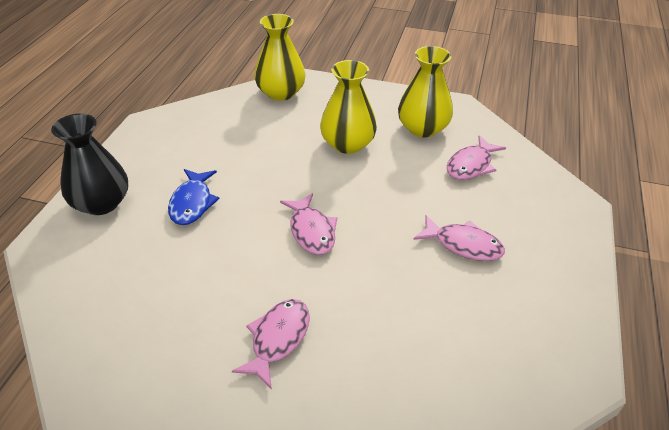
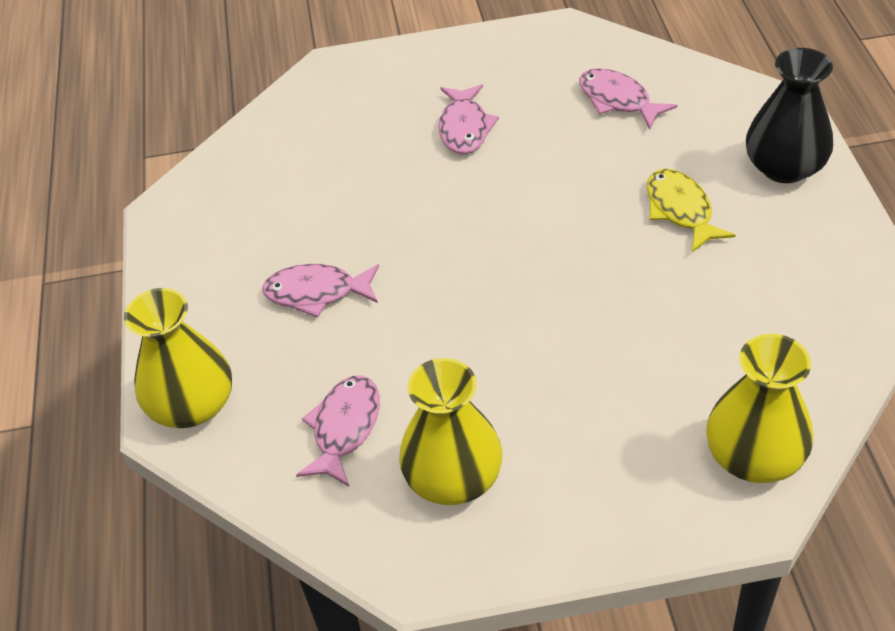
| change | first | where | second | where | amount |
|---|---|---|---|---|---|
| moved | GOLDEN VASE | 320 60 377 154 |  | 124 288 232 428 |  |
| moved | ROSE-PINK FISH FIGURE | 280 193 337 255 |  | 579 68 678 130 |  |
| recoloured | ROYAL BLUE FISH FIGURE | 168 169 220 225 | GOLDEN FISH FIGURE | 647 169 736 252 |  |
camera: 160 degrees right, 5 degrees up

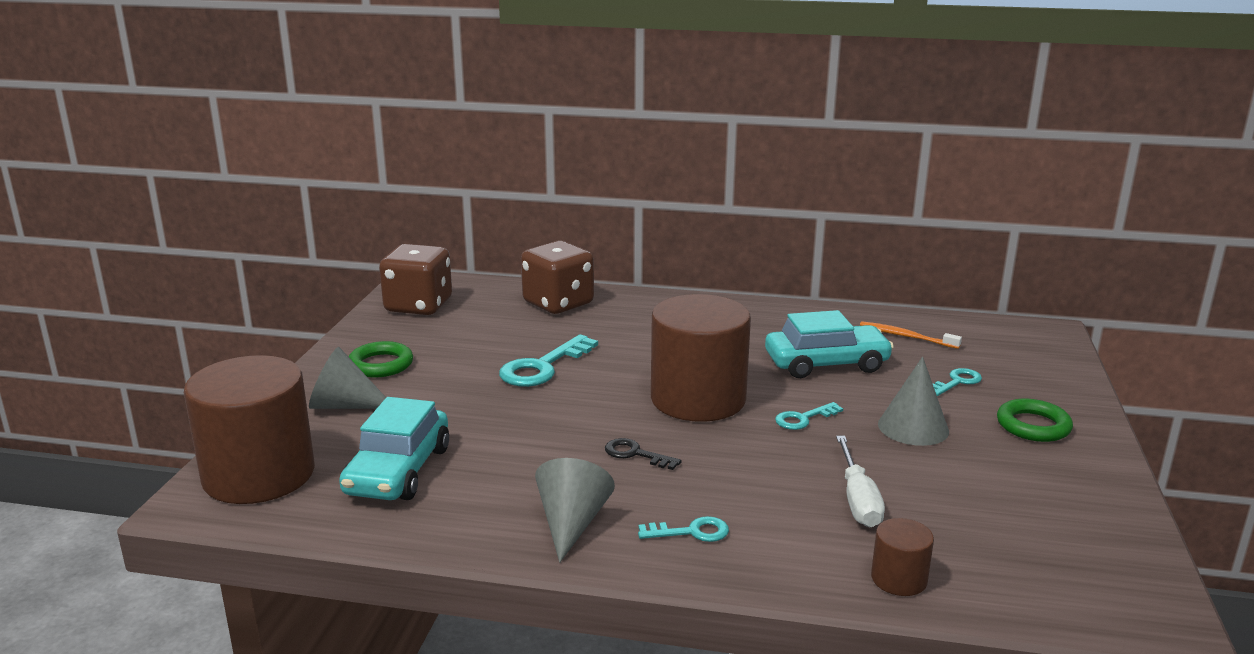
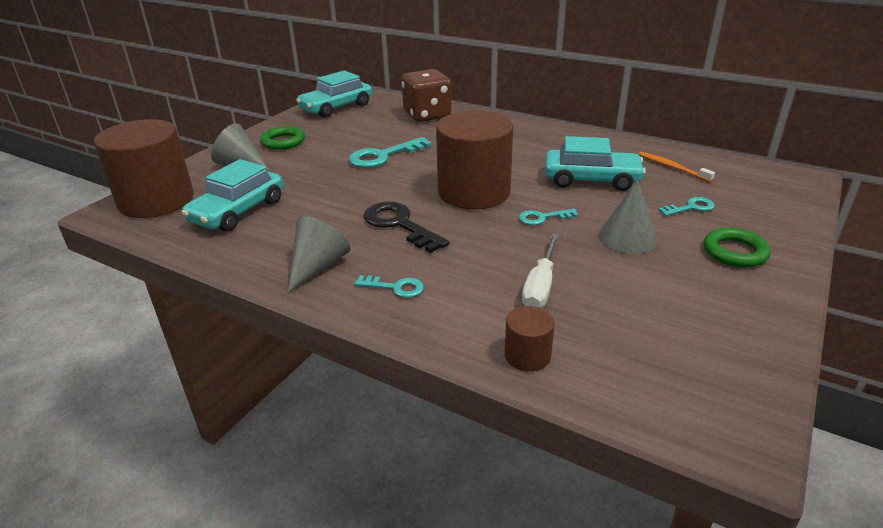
| change | first | where | second | where | amount |
|---|---|---|---|---|---|
| replaced | BROWN DICE | 379 244 452 315 | TEAL AUTOMOBILE | 296 70 372 118 |  |
| resized | BLACK LATCHKEY | 605 438 682 470 |  | 364 202 449 253 | x1.78 |
camera: 20 degrees right, 10 degrees up

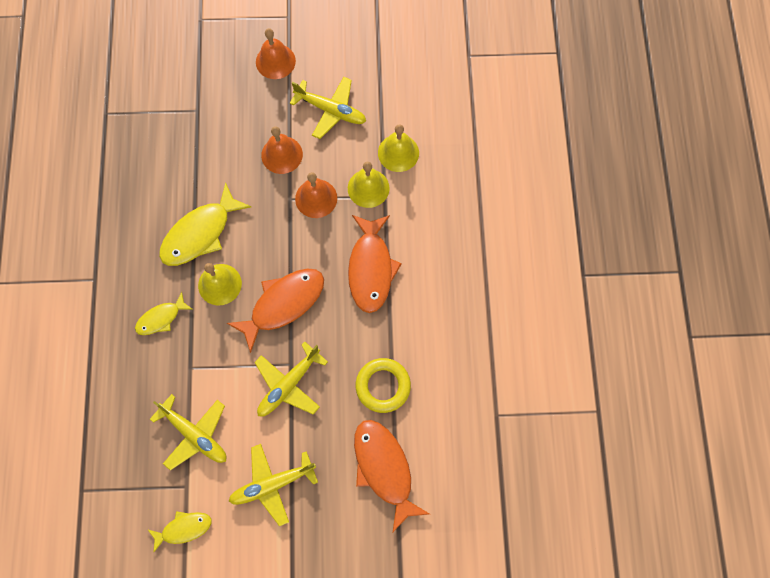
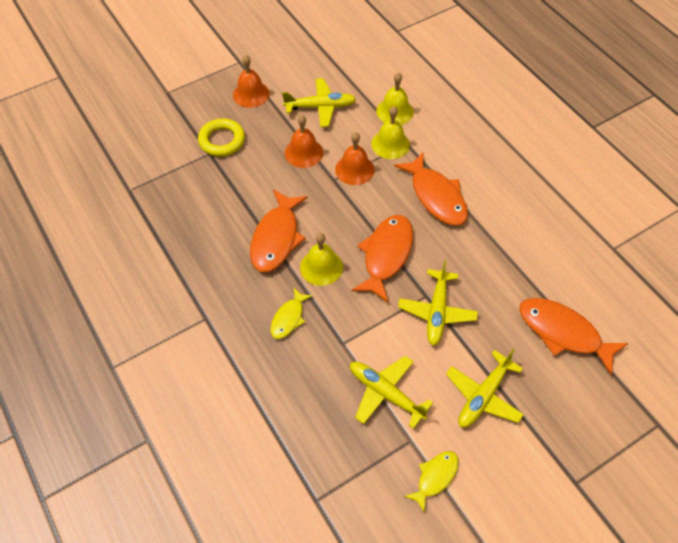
| change | first | where | second | where | amount |
|---|---|---|---|---|---|
| moved | GOLDEN RING | 356 358 411 413 |  | 198 118 245 156 |  |
| recoloured | GOLDEN FISH FIGURE | 159 182 251 266 | BRIGHT ORANGE FISH FIGURE | 250 189 308 272 |  |
| turned | GOLDEN AEROPLANE | 150 394 226 471 |  | 350 356 433 429 | 150 degrees counterclockwise |
camera: 30 degrees left, 15 degrees down

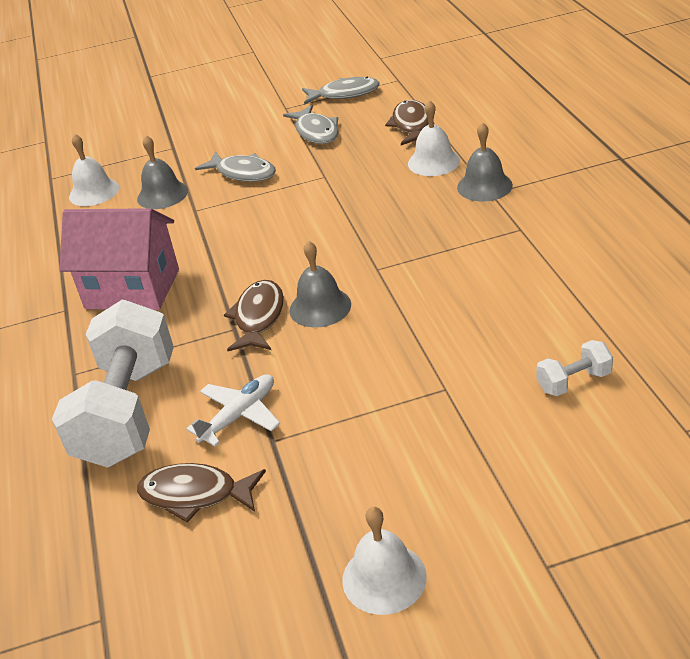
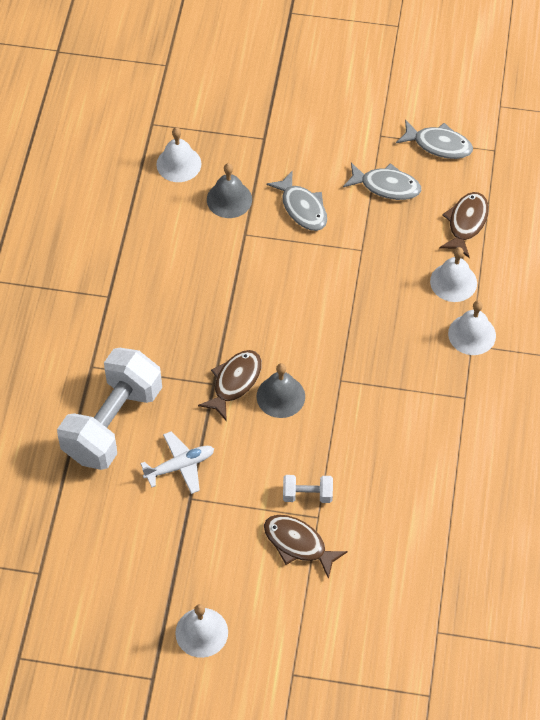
| change | first | where | second | where | amount |
|---|---|---|---|---|---|
| moved | BROWN FISH FIGURE | 137 463 266 523 |  | 264 515 348 579 |  |
| moved | SNOW-WHITE FREE WEIGHT | 537 340 613 396 |  | 283 475 333 503 |  |
| turned | GREY FISH FIGURE | 283 105 339 144 |  | 343 163 421 200 | 75 degrees counterclockwise |
| recoloured | GREY HAND BELL | 457 122 513 201 | SNOW-WHITE HAND BELL | 448 300 496 355 |  |
| removed | ROSE-PINK COTTAGE | 60 208 179 310 |  |  |  |
camera: 20 degrees right, 20 degrees up

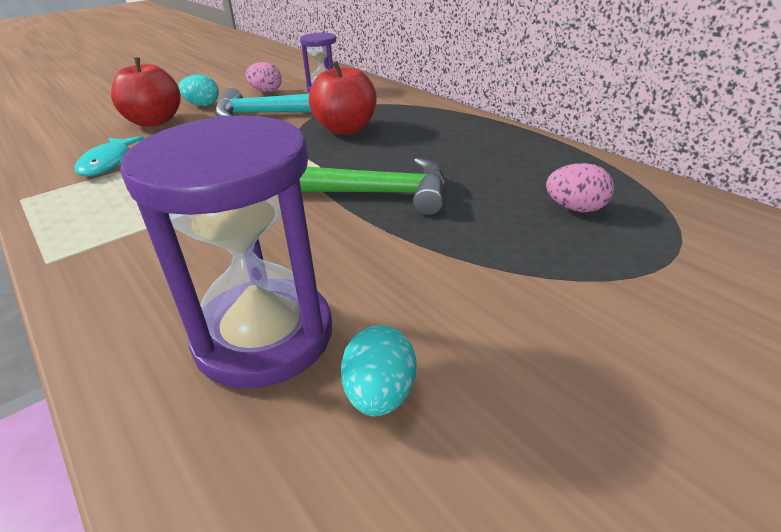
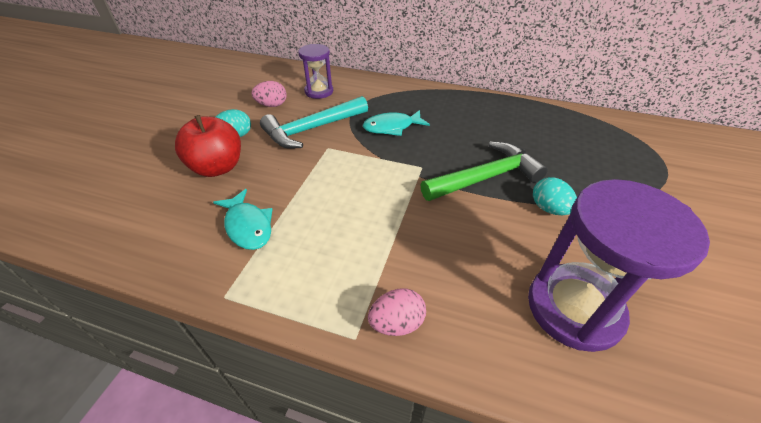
| change | first | where | second | where | amount |
|---|---|---|---|---|---|
| replaced | SCARLET APPLE FRUIT | 309 61 377 135 | TEAL FISH FIGURE | 363 110 430 136 |  |
| moved | ROSE-PINK TOY EGG | 546 163 614 212 |  | 368 288 426 336 |  |
| moved | TEAL TOY EGG | 341 325 416 416 |  | 533 177 577 215 |  |
camera: 35 degrees left, 10 degrees up

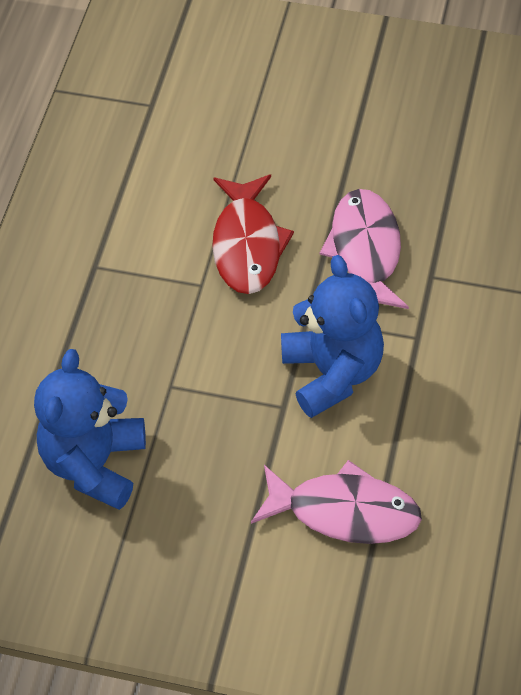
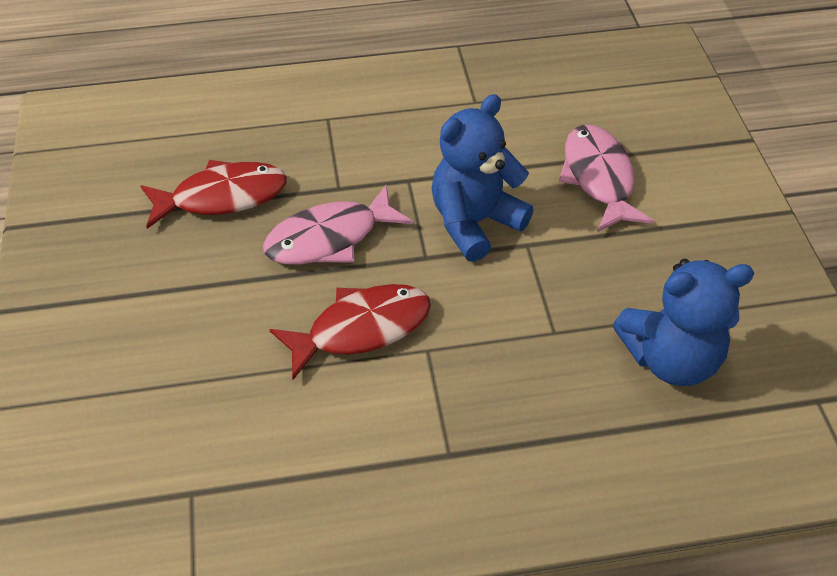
| change | first | where | second | where | amount |
|---|---|---|---|---|---|
| added |  |  | SCARLET FISH FIGURE | 140 160 287 229 |  |
camera: 115 degrees left, 5 degrees down

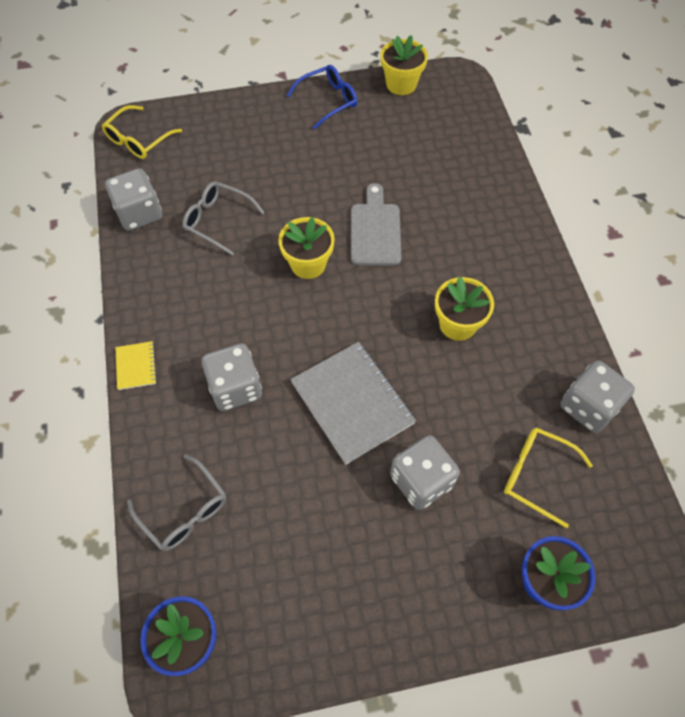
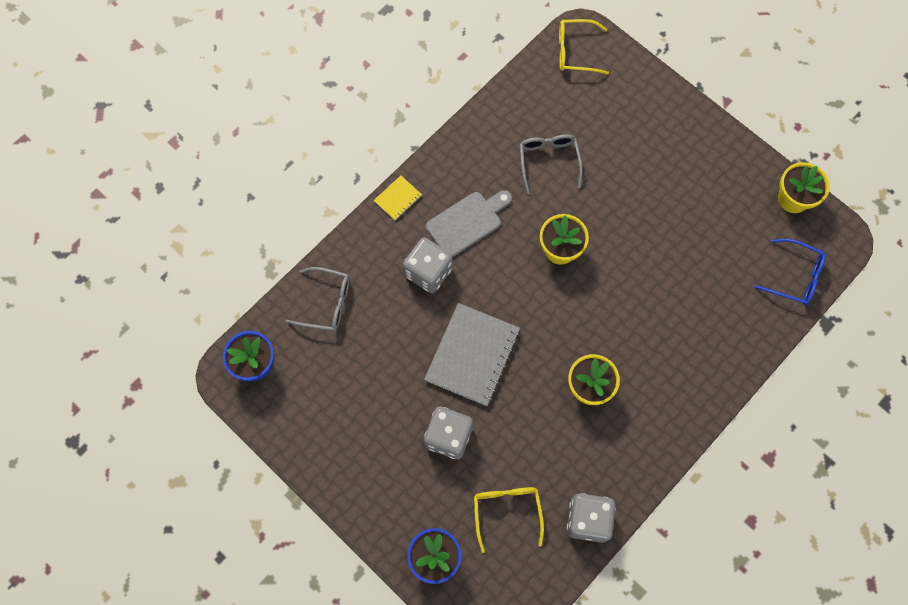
| change | first | where | second | where | amount |
|---|---|---|---|---|---|
| turned | GREY EYEGLASSES | 127 454 226 551 |  | 285 267 350 331 | 90 degrees counterclockwise |
| moved | GREY CUTTING BOARD | 351 183 401 266 |  | 426 190 512 257 |  |
| moved | ROYAL BLUE EYEGLASSES | 286 65 357 130 |  | 754 239 826 305 |  |
| removed | GREY DICE | 105 168 162 231 |  |  |  |
camera: 55 degrees right, 10 degrees up

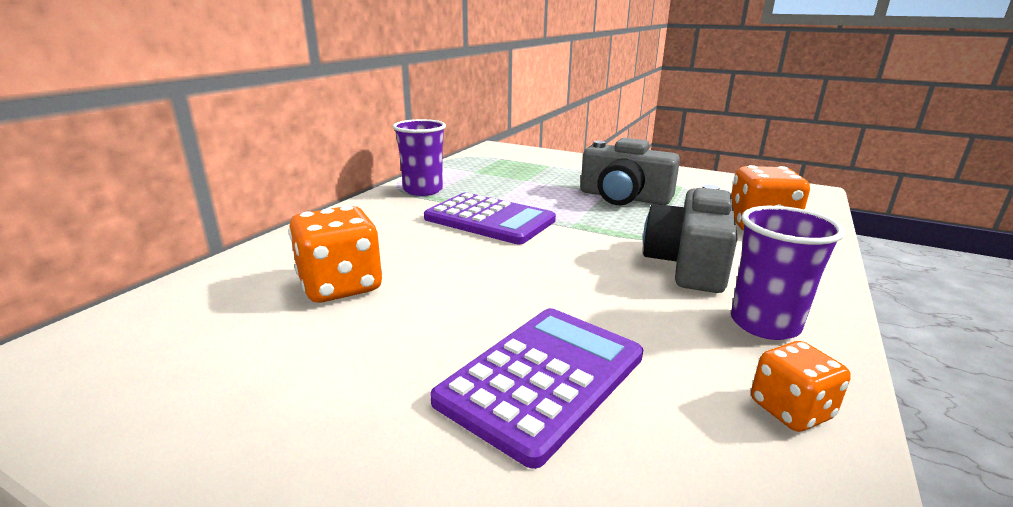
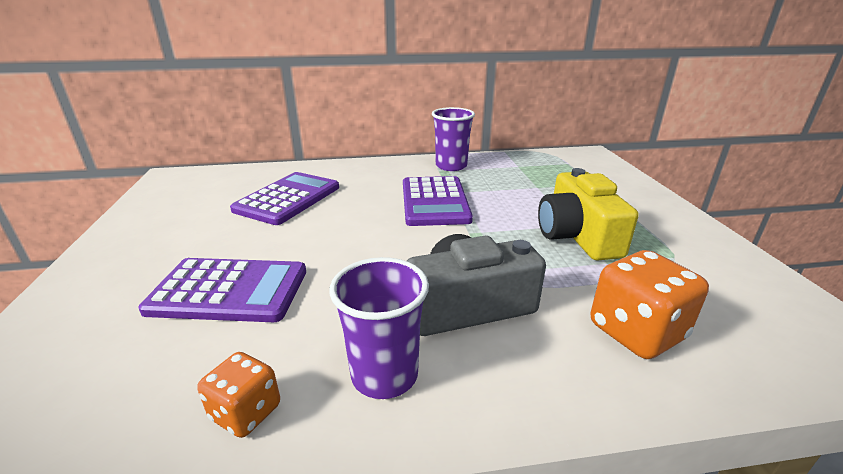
| change | first | where | second | where | amount |
|---|---|---|---|---|---|
| replaced | BRIGHT ORANGE DICE | 288 205 383 302 | VIOLET CALCULATOR | 230 172 339 225 |  |
| recoloured | GREY CAMERA | 581 138 680 205 | GOLDEN CAMERA | 538 168 639 261 |  |
camera: 55 degrees right, 5 degrees up

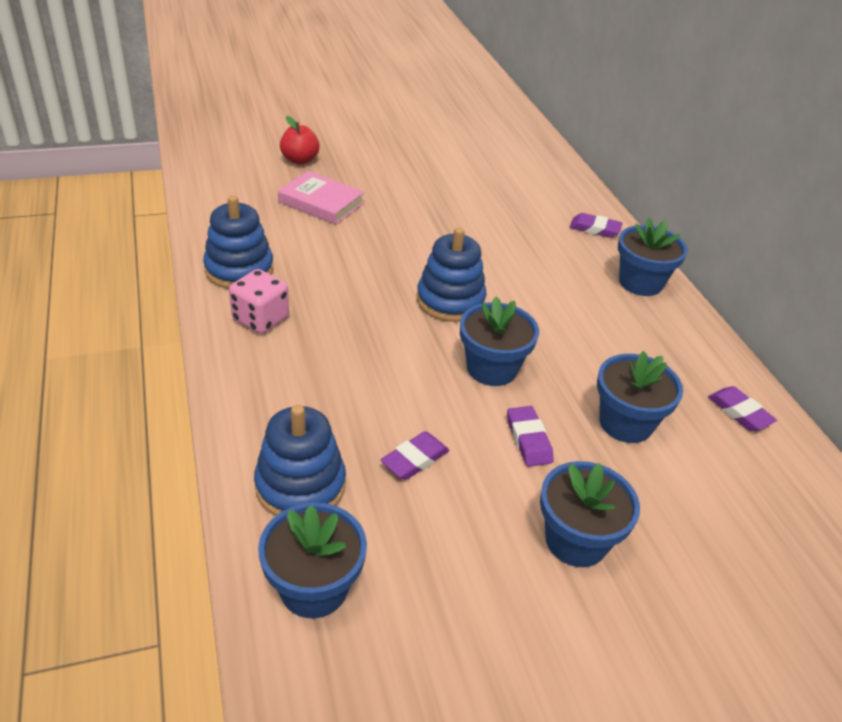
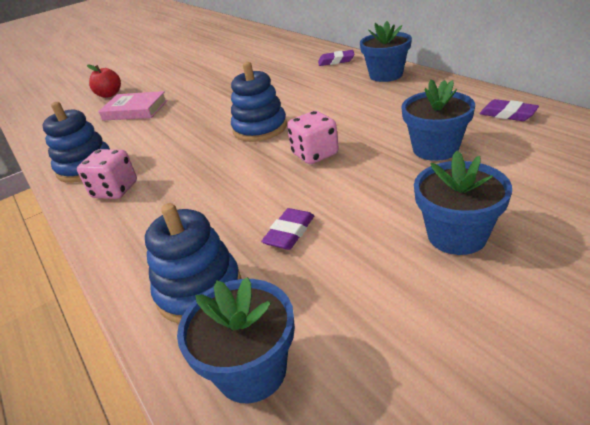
| change | first | where | second | where | amount |
|---|---|---|---|---|---|
| replaced | ROYAL BLUE FLOWER POT | 460 297 539 386 | ROSE-PINK DICE | 287 111 339 164 |  |
| removed | VIOLET GUM ERASER | 507 406 553 467 |  |  |  |
camera: 10 degrees left, 5 degrees down

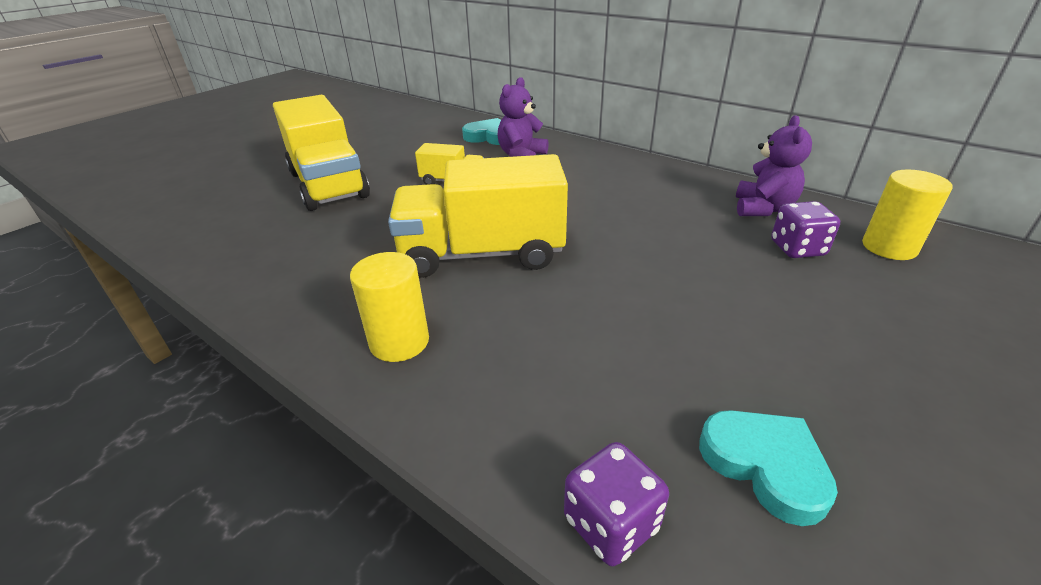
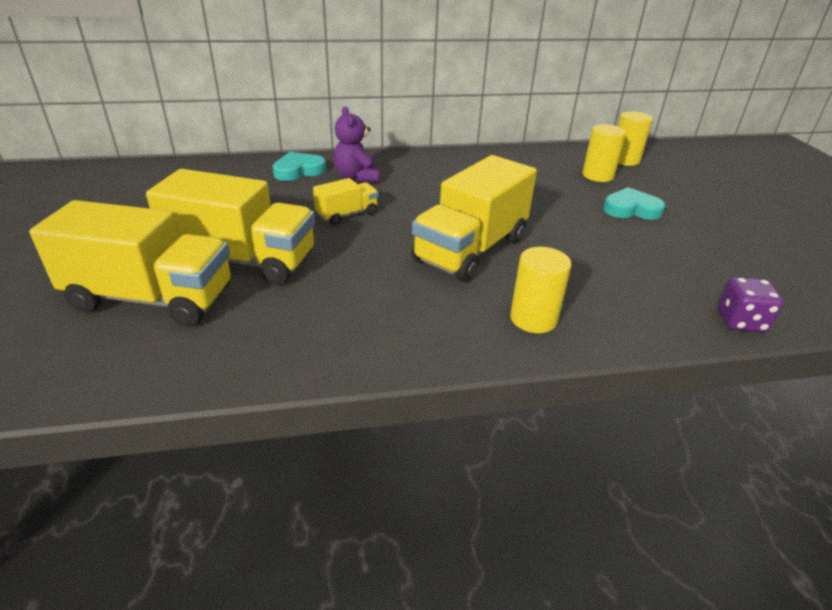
| change | first | where | second | where | amount |
|---|---|---|---|---|---|
| added |  |  | GOLDEN TRUCK | 29 200 231 326 |  |
| replaced | VIOLET DICE | 771 201 840 258 | GOLDEN CYLINDER | 582 124 626 182 |  |
| moved | TEAL HEART SHAPE | 699 410 838 526 |  | 603 187 665 220 |  |
| removed | VIOLET TEDDY | 736 115 812 216 |  |  |  |
camera: 50 degrees left, 0 degrees up

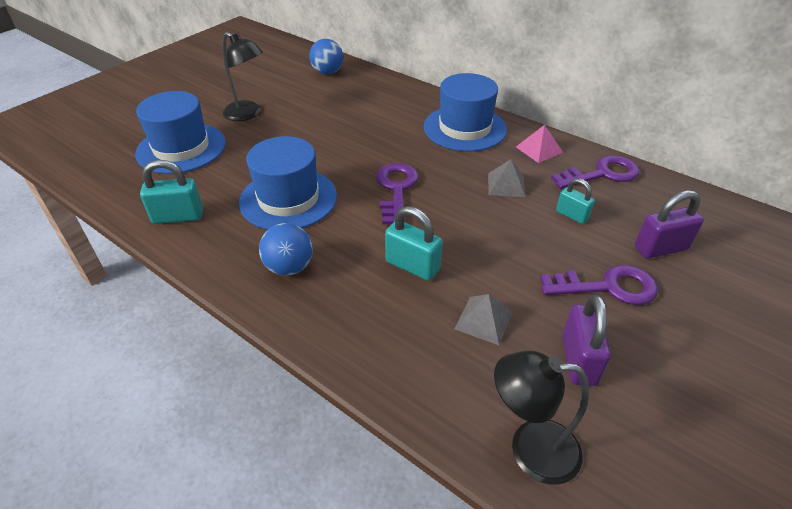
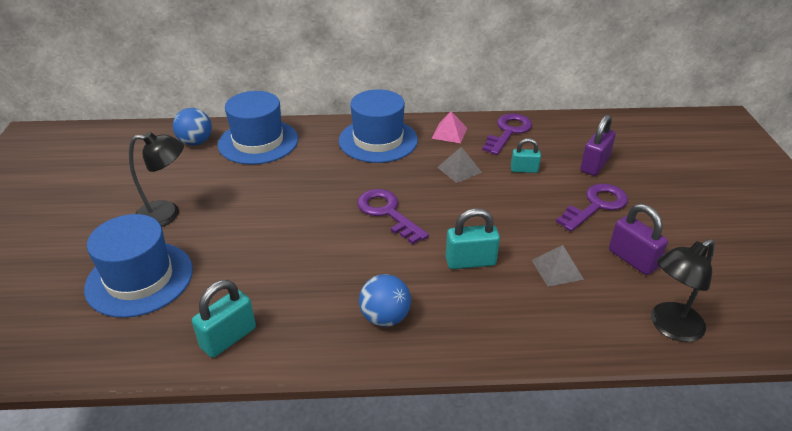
| change | first | where | second | where | amount |
|---|---|---|---|---|---|
| moved | ROYAL BLUE TOP HAT | 239 136 337 230 |  | 218 91 298 165 |  |
camera: 40 degrees left, 5 degrees down

